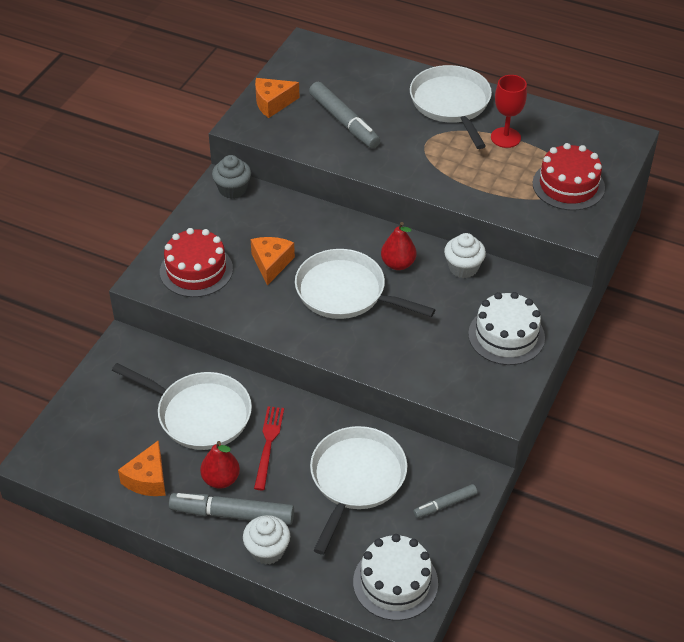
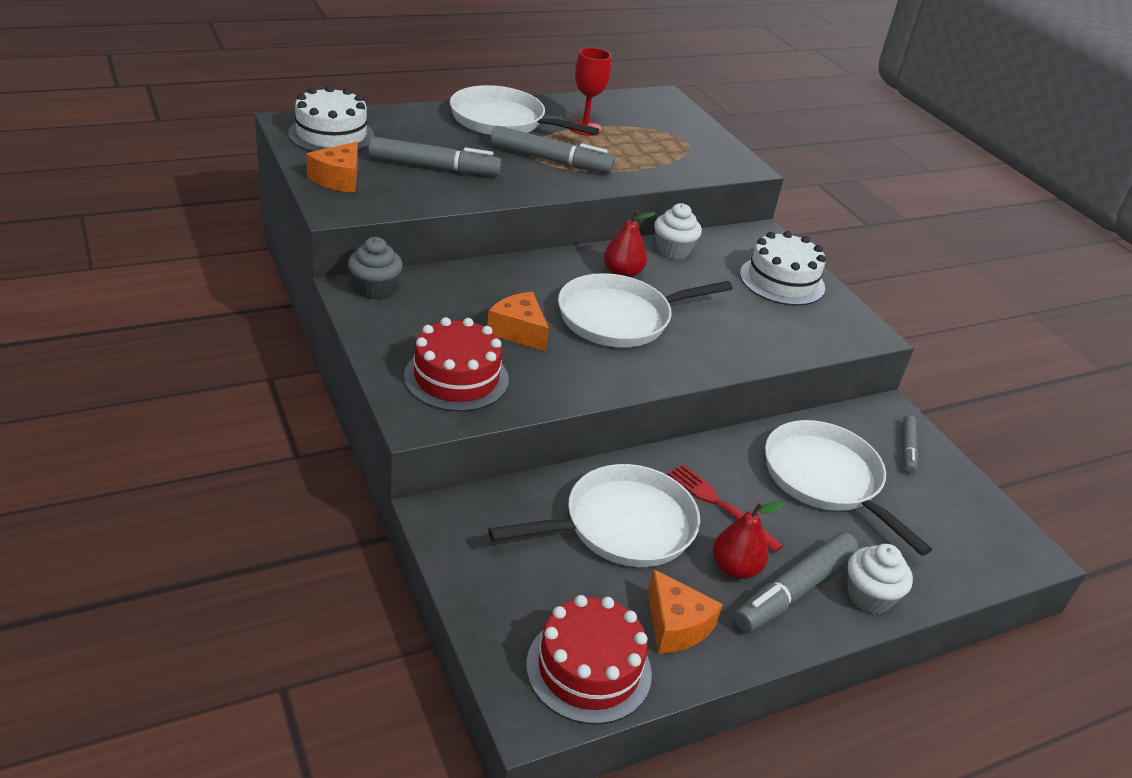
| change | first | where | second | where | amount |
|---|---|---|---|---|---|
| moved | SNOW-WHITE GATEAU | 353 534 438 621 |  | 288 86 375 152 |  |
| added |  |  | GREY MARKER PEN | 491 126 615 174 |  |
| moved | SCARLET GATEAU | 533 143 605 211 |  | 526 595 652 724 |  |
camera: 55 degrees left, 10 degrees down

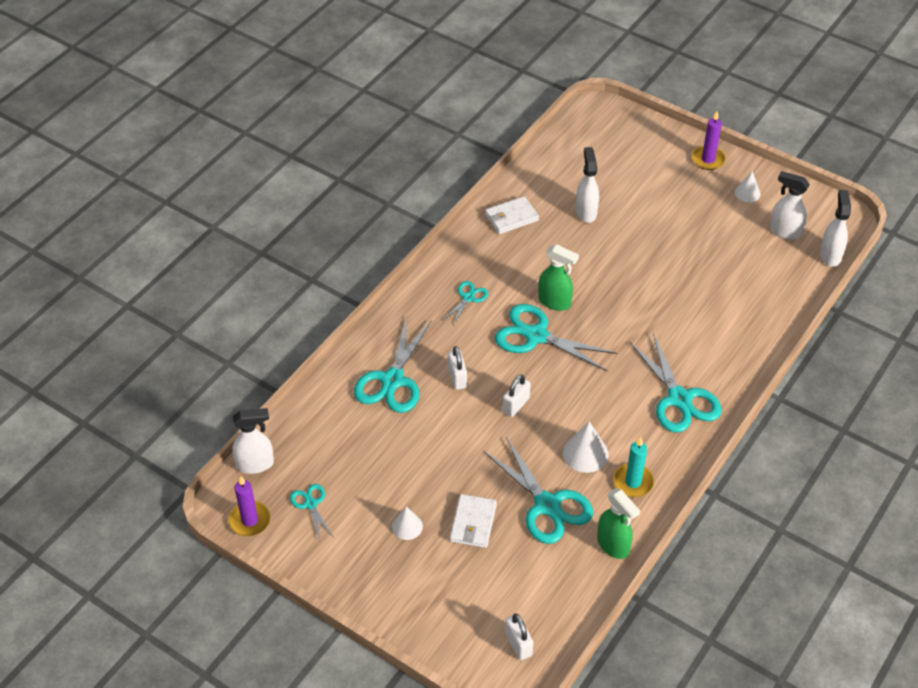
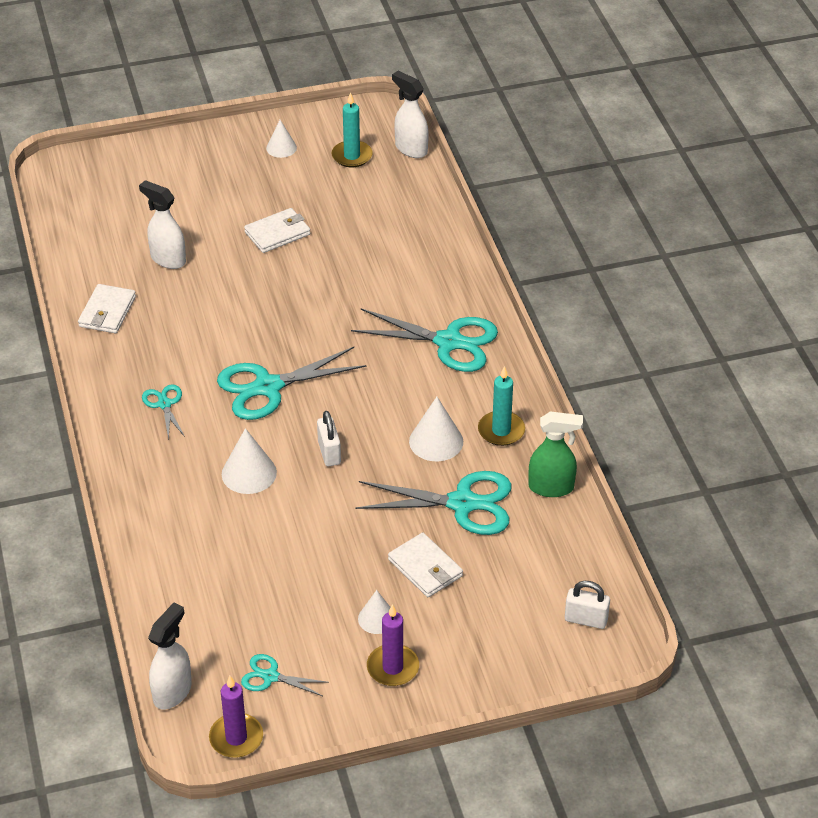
| change | first | where | second | where | amount |
|---|---|---|---|---|---|
| replaced | SNOW-WHITE SMALL LOCK | 448 346 467 390 | SNOW-WHITE CONE | 222 428 277 494 |  |
| added |  |  | SNOW-WHITE BILLFOLD | 244 208 310 253 |  |
| replaced | SNOW-WHITE SPRAY BOTTLE | 770 171 810 240 | TEAL CANDLE | 332 92 373 167 |  |
| moved | VIOLET CANDLE | 692 111 726 170 |  | 367 604 419 686 |  |
| removed | TEAL SHEARS | 354 317 431 413 |  |  |  |
| removed | EMERALD SPRAY BOTTLE | 538 244 579 311 |  |  |  |
camera: 50 degrees left, 5 degrees down

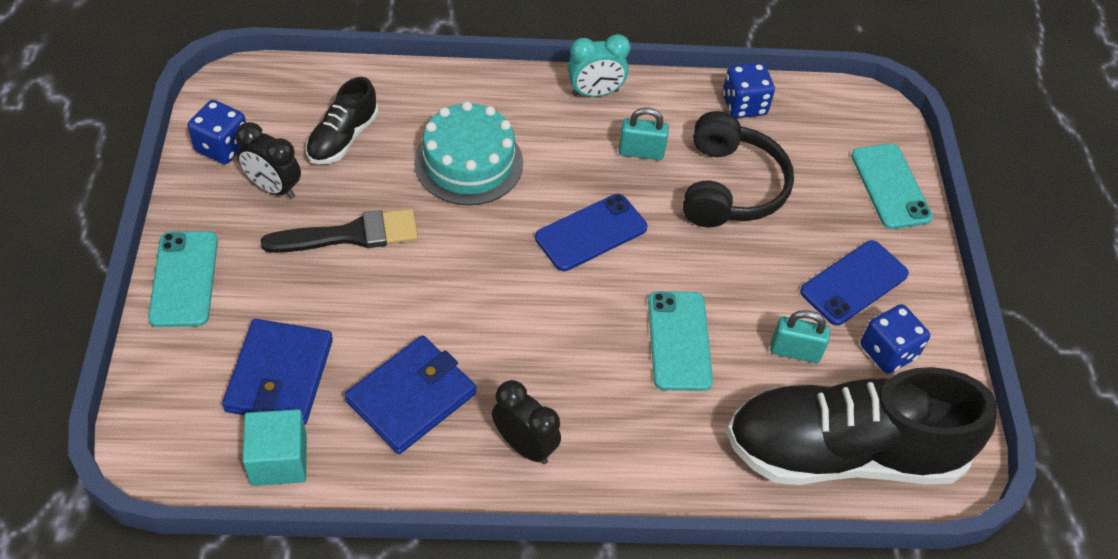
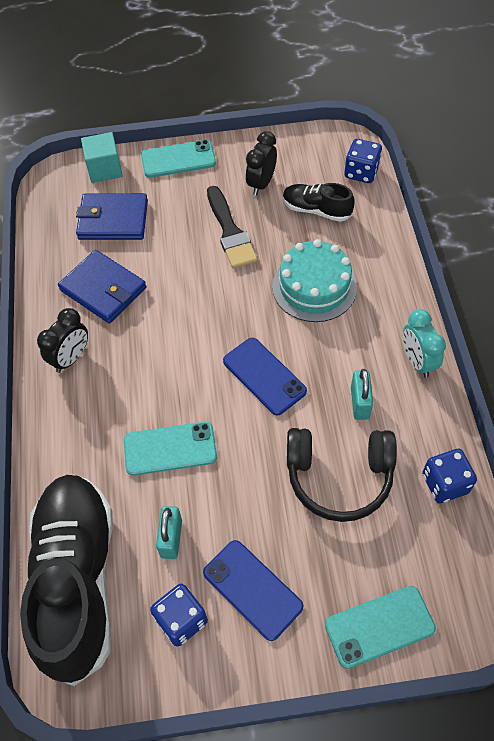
| change | first | where | second | where | amount |
|---|---|---|---|---|---|
| moved | TEAL BLOCK | 242 409 307 486 |  | 81 132 123 183 |  |
| moved | ROYAL BLUE DICE | 188 100 246 164 |  | 345 139 382 183 |  |
camera: 90 degrees right, 5 degrees up

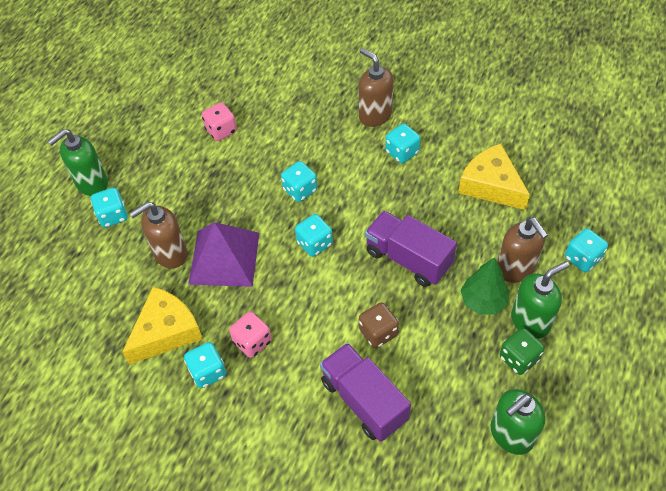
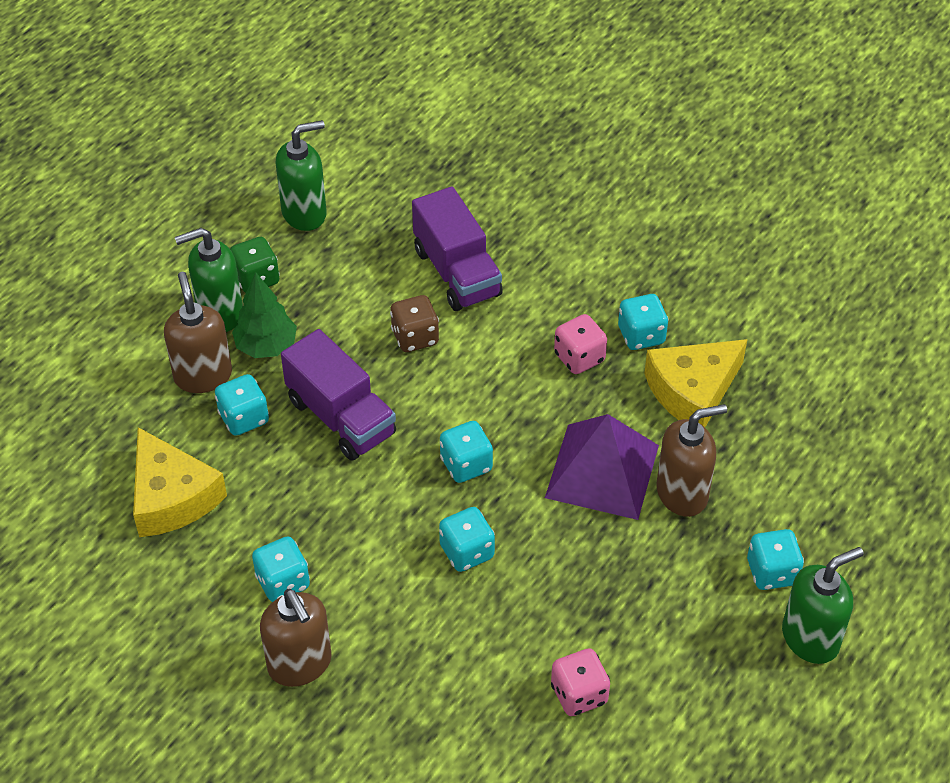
| change | first | where | second | where | amount |
|---|---|---|---|---|---|
| moved | TEAL DICE | 565 228 608 272 |  | 215 374 269 436 |  |
camera: 170 degrees left, 5 degrees down

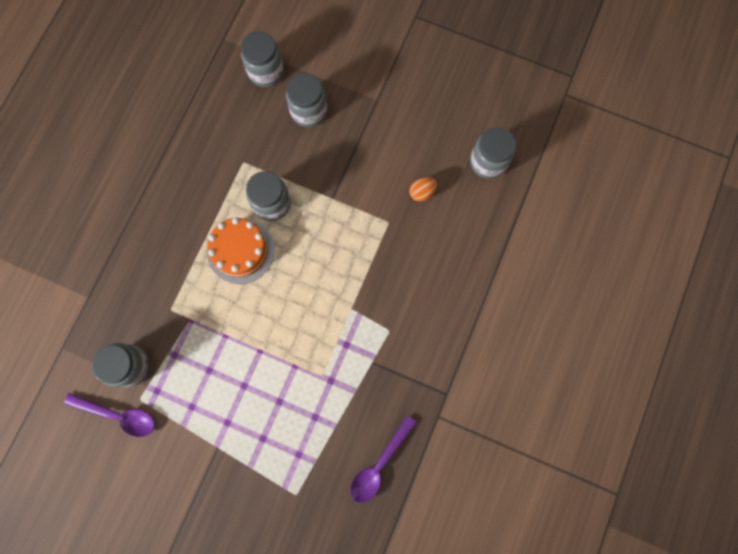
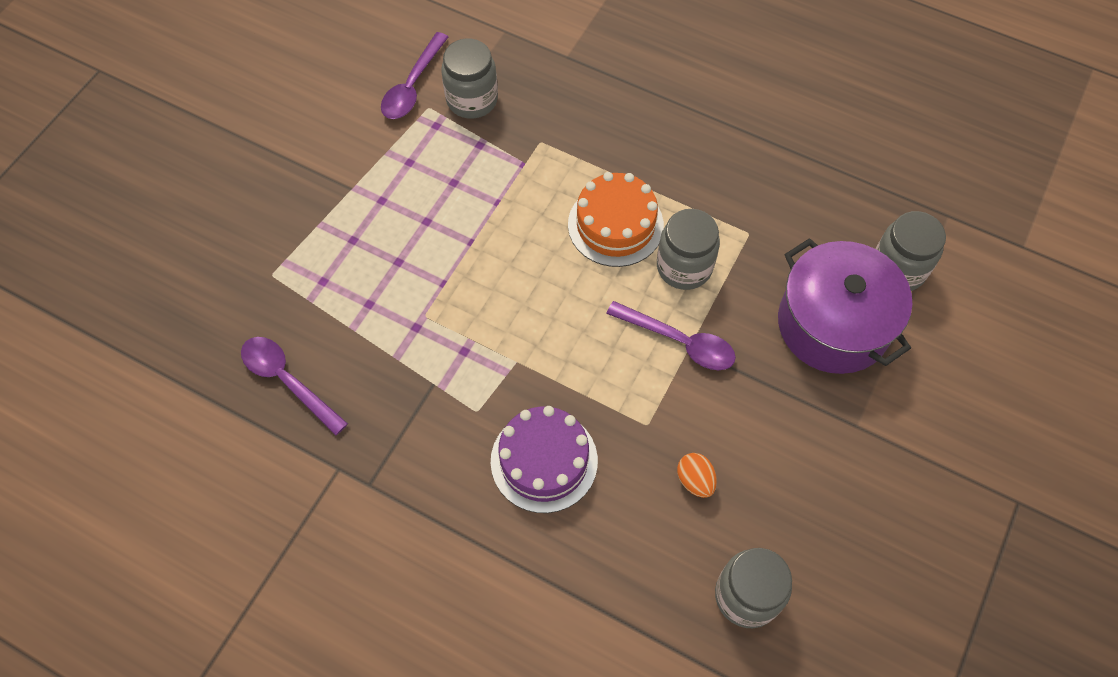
| change | first | where | second | where | amount |
|---|---|---|---|---|---|
| added |  |  | VIOLET GATEAU | 491 406 598 513 |  |
| added |  |  | VIOLET TABLESPOON | 606 301 736 370 |  |
| replaced | GREY JAM JAR | 286 73 327 127 | VIOLET STOCKPOT | 778 238 912 374 |  |
camera: 95 degrees right, 15 degrees down

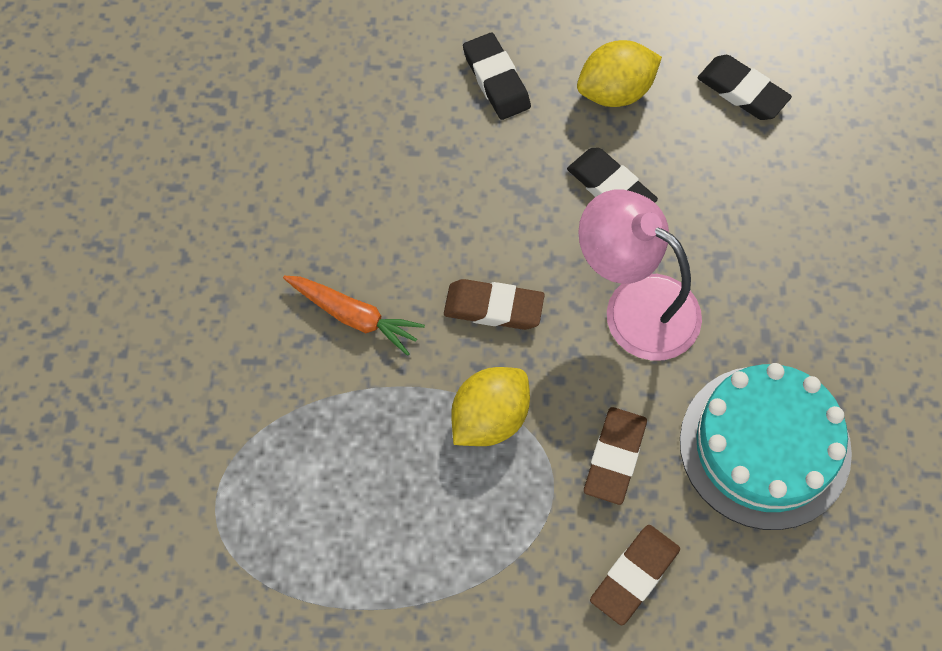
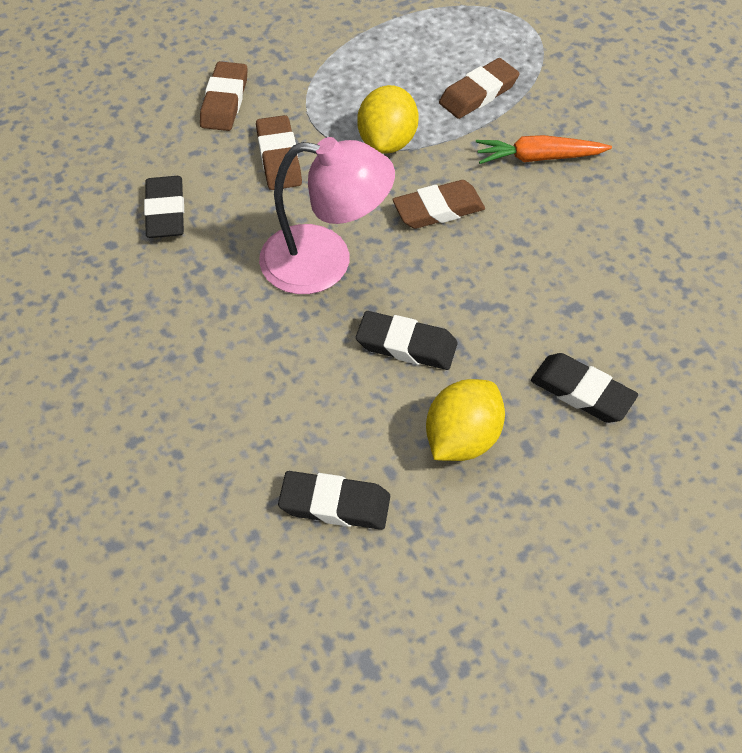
| change | first | where | second | where | amount |
|---|---|---|---|---|---|
| replaced | TEAL GATEAU | 680 363 852 530 | BLACK GUM ERASER | 144 176 184 238 |  |
| added |  |  | BROWN GUM ERASER | 439 58 520 119 |  |
camera: 150 degrees right, 10 degrees down

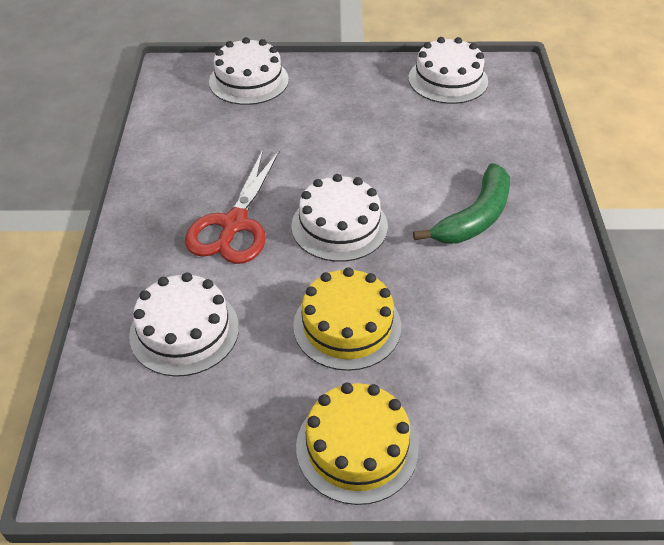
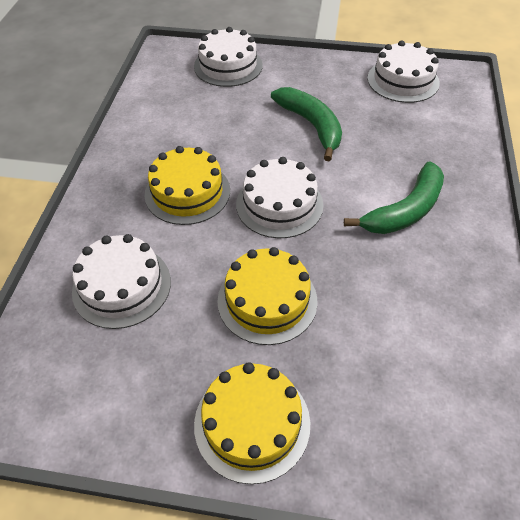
| change | first | where | second | where | amount |
|---|---|---|---|---|---|
| replaced | SCARLET SHEARS | 185 149 280 264 | GOLDEN GATEAU | 145 146 230 225 |  |
| added |  |  | EMERALD BANANA | 271 87 342 161 |  |
camera: 10 degrees right, 5 degrees up

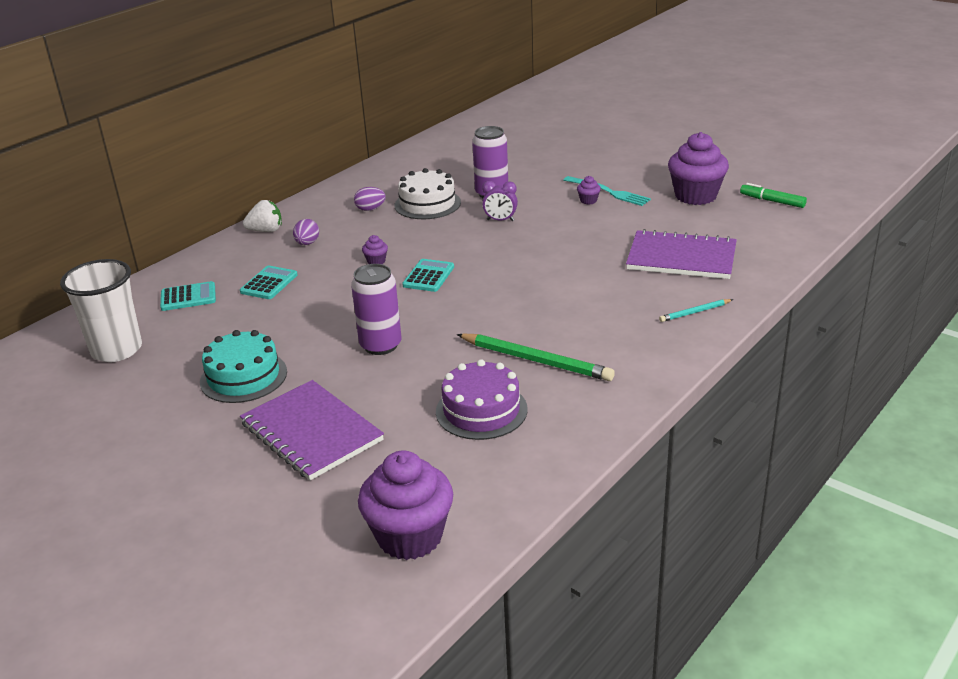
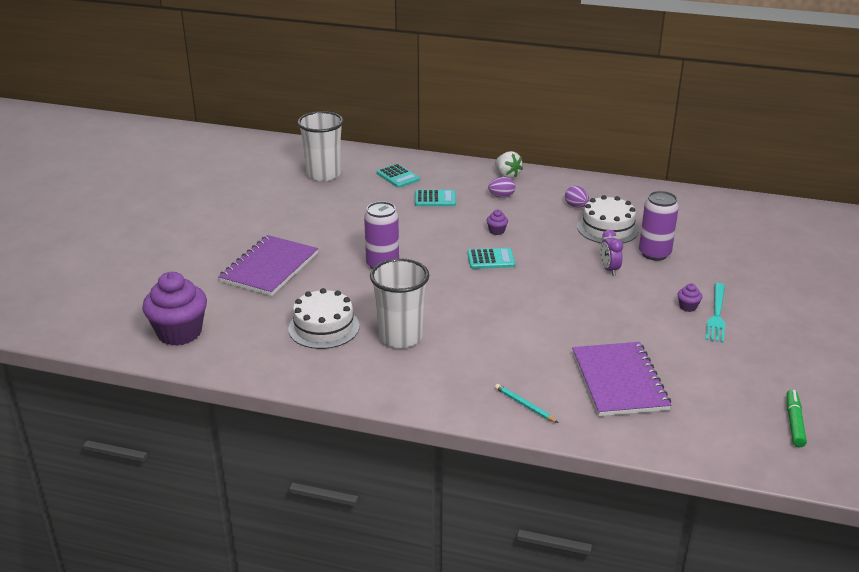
| change | first | where | second | where | amount |
|---|---|---|---|---|---|
| recoloured | VIOLET GATEAU | 436 359 528 440 | SNOW-WHITE GATEAU | 288 288 360 349 |  |
| replaced | EMERALD PENCIL | 457 334 615 381 | SNOW-WHITE CUP | 370 258 429 348 |  |
| removed | TEAL GATEAU | 200 330 287 403 |  |  |  |
| removed | VIOLET FAIRY CAKE | 668 132 729 205 |  |  |  |
camera: 65 degrees right, 0 degrees up

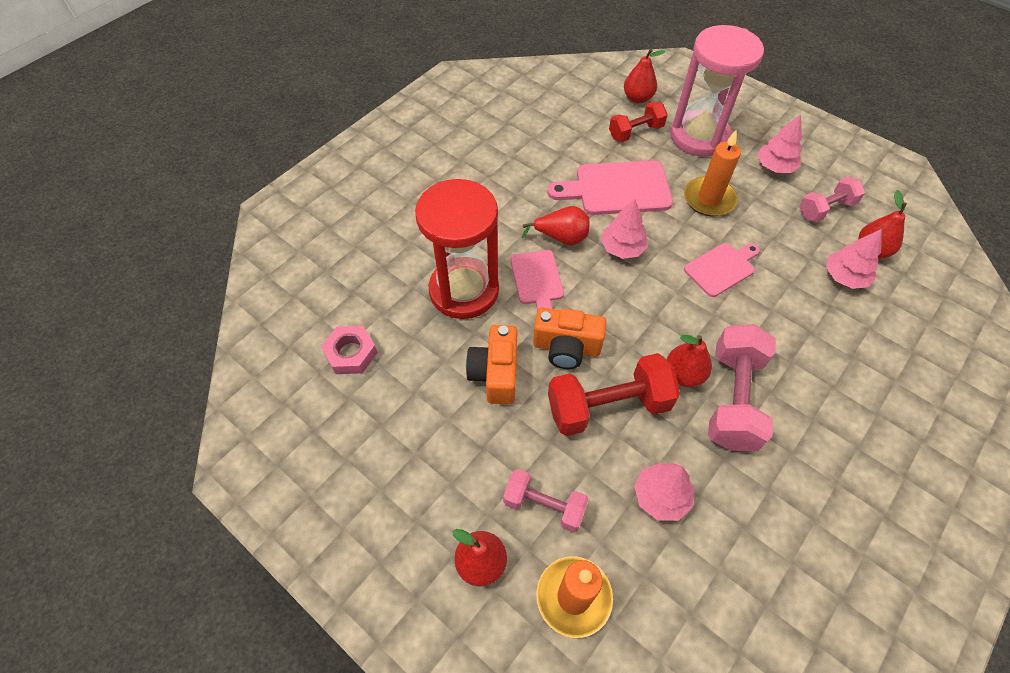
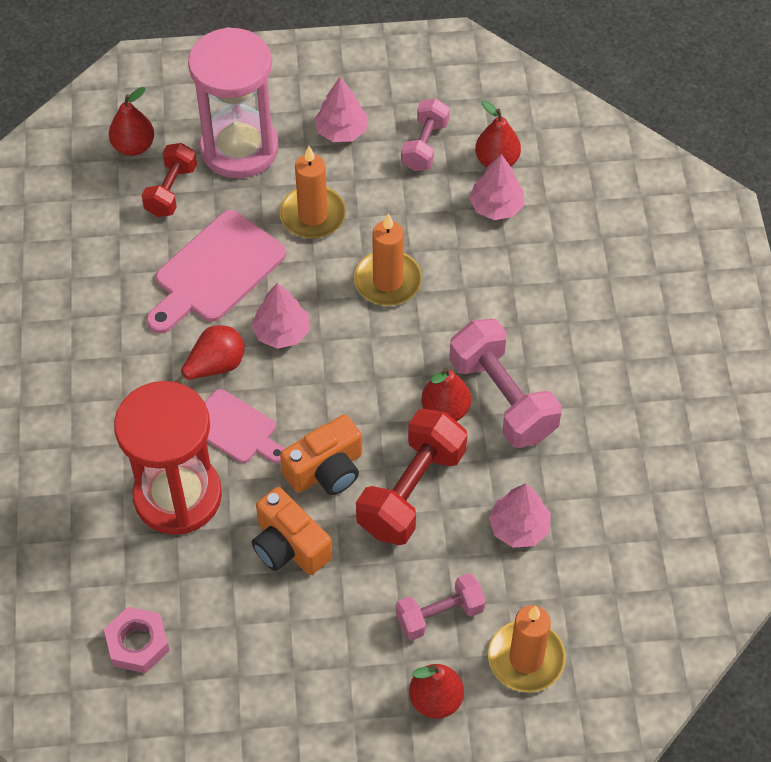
| change | first | where | second | where | amount |
|---|---|---|---|---|---|
| replaced | ROSE-PINK CUTTING BOARD | 684 243 760 297 | BRIGHT ORANGE CANDLE | 354 213 422 306 |  |
camera: 45 degrees left, 0 degrees up

